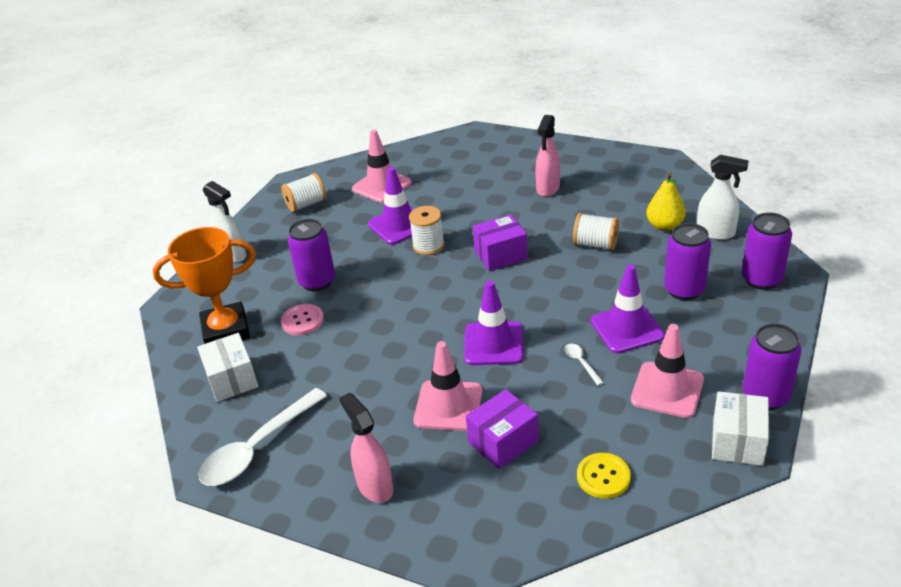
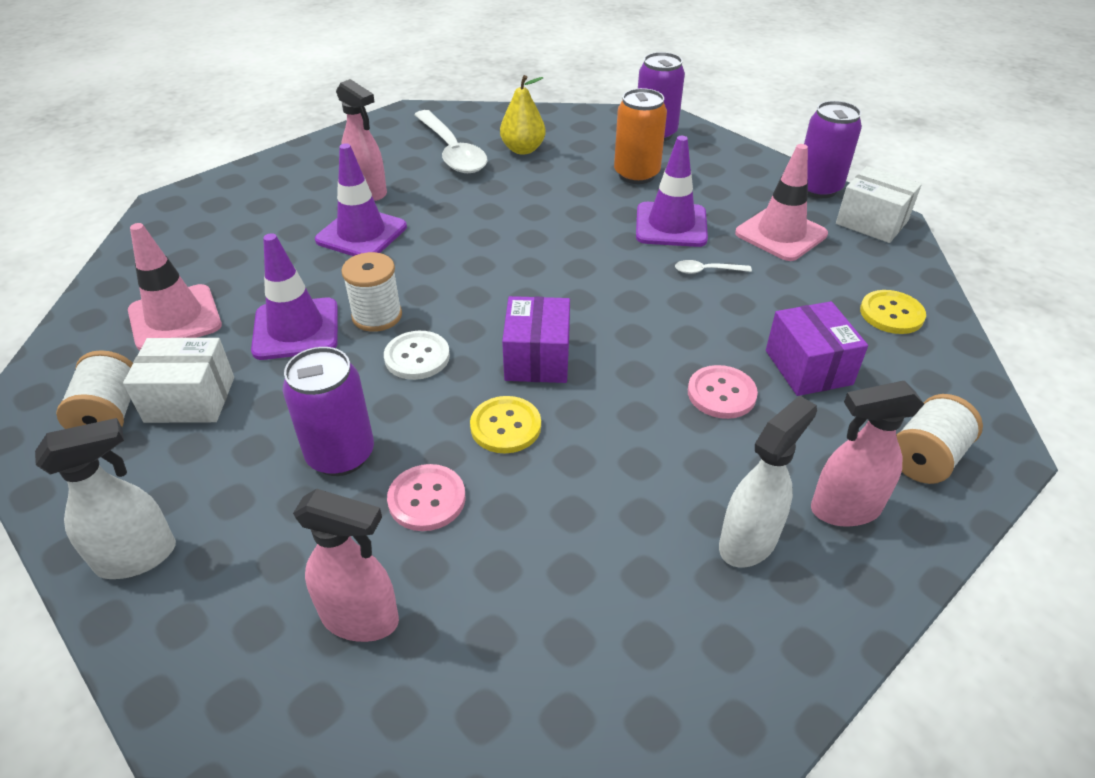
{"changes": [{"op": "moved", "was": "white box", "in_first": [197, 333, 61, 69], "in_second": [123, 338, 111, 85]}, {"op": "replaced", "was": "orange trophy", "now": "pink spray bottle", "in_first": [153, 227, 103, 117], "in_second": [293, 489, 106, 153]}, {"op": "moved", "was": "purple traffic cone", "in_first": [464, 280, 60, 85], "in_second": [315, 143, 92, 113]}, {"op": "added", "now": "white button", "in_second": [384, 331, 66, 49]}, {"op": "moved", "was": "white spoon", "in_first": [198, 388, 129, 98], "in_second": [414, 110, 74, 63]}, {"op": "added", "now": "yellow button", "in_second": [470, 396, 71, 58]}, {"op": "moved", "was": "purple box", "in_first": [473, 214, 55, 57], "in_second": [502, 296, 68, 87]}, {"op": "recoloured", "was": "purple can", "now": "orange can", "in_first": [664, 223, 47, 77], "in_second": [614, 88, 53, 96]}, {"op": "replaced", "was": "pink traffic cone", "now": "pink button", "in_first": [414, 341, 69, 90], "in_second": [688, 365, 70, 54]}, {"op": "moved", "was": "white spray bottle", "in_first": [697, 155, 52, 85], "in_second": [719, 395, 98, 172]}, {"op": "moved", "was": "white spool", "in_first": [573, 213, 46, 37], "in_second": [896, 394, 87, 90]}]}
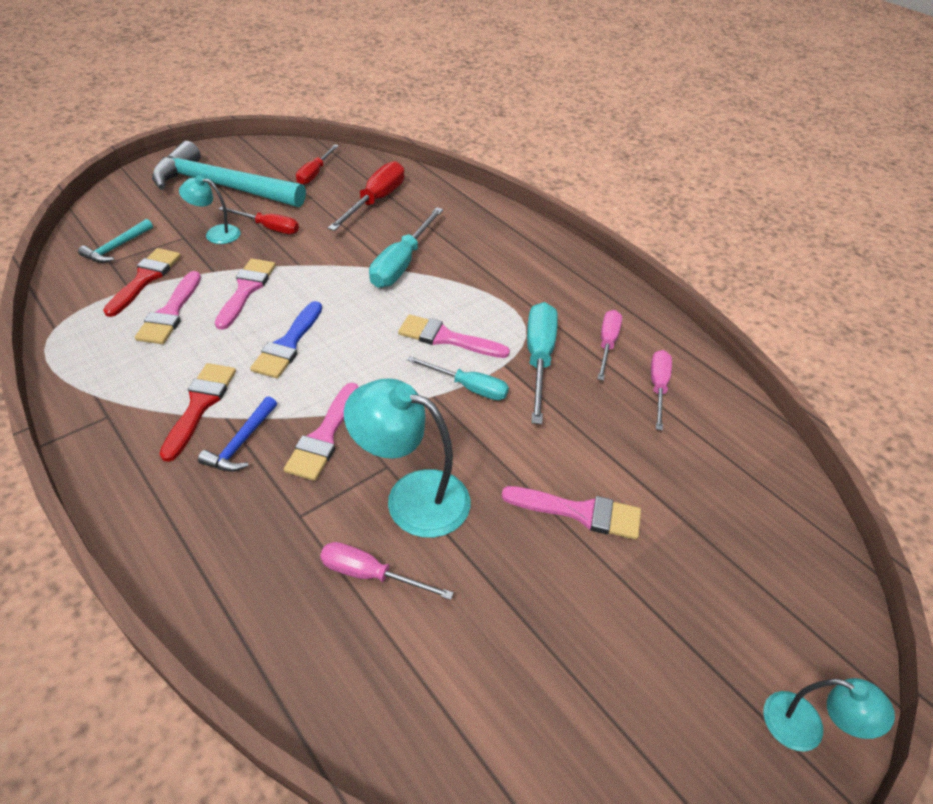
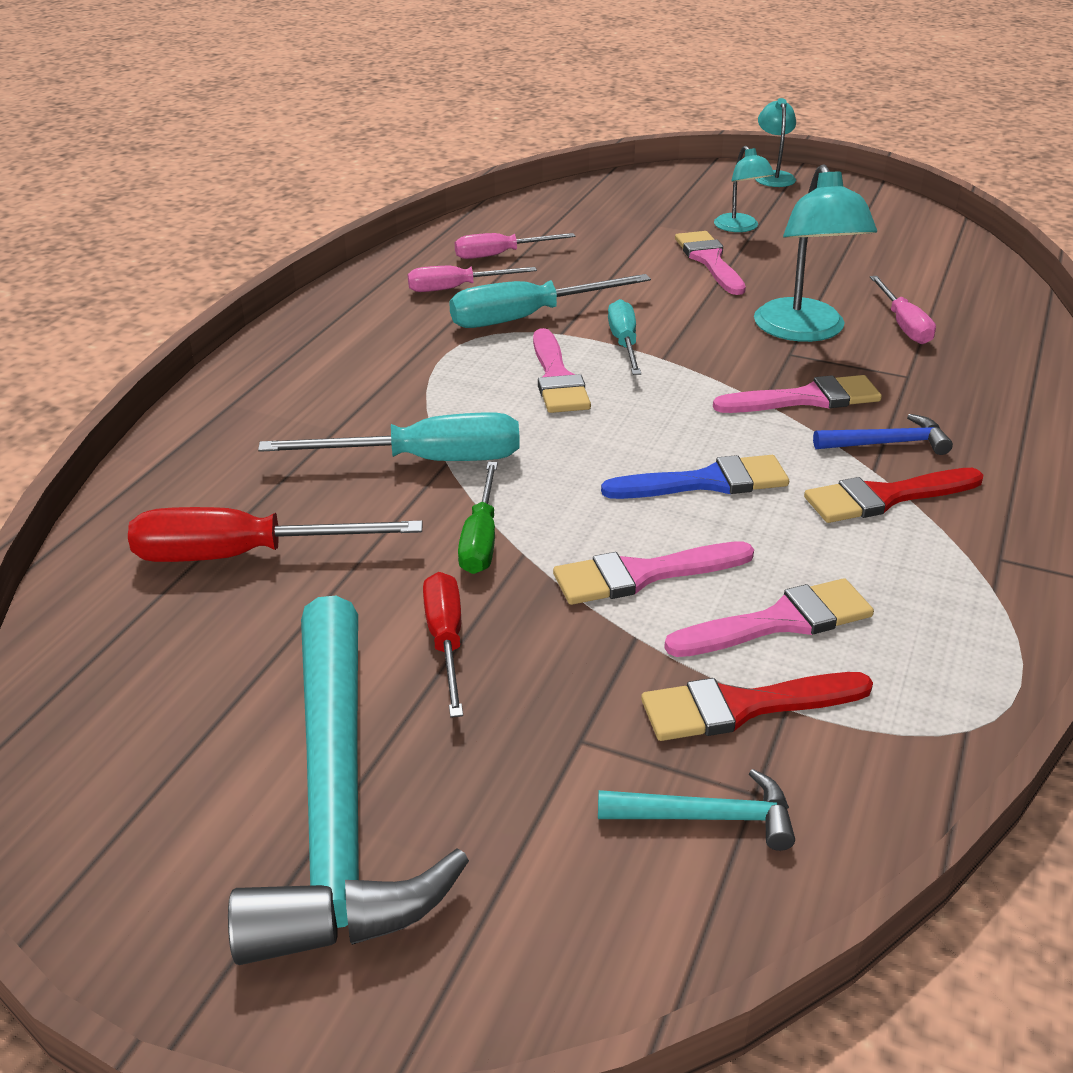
{"changes": [{"op": "added", "now": "green screwdriver", "in_second": [458, 462, 40, 112]}, {"op": "moved", "was": "turquoise lamp", "in_first": [179, 176, 62, 68], "in_second": [714, 146, 61, 86]}, {"op": "removed", "was": "red screwdriver", "in_first": [296, 145, 43, 40]}]}
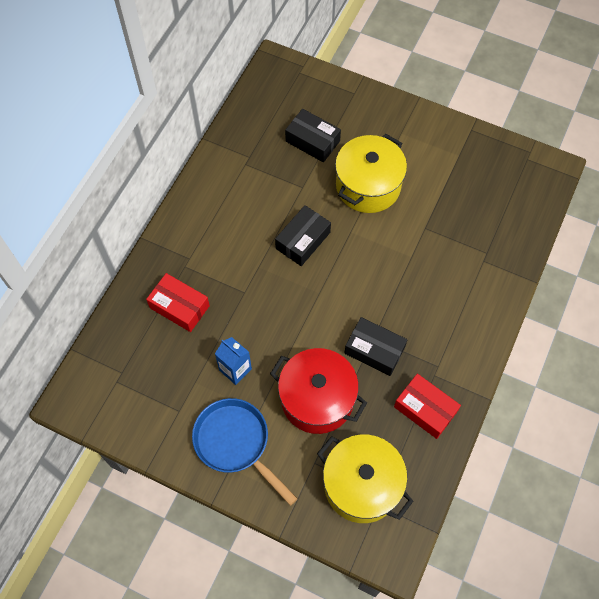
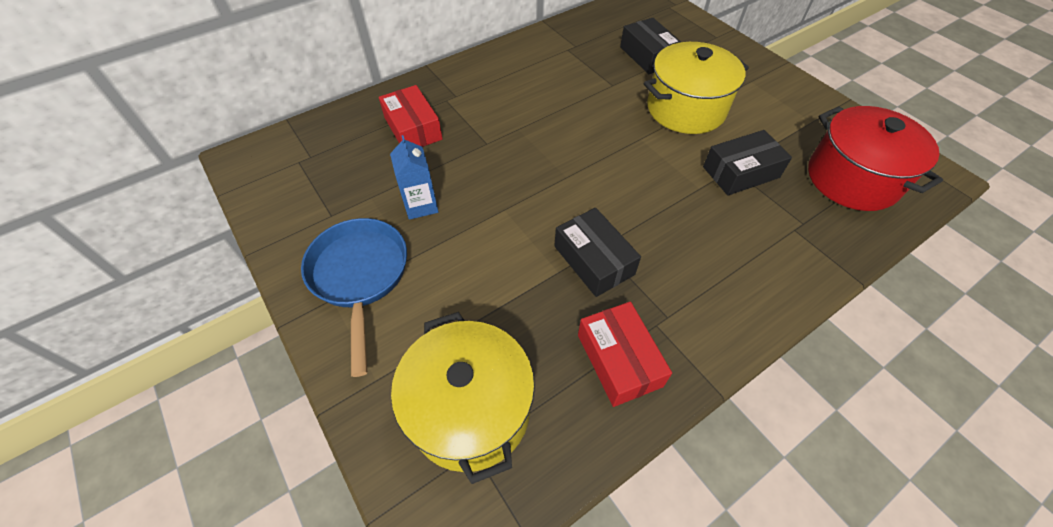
{"changes": [{"op": "moved", "was": "black box", "in_first": [275, 205, 56, 61], "in_second": [703, 130, 89, 66]}, {"op": "moved", "was": "red pot", "in_first": [270, 348, 97, 86], "in_second": [808, 106, 135, 105]}]}
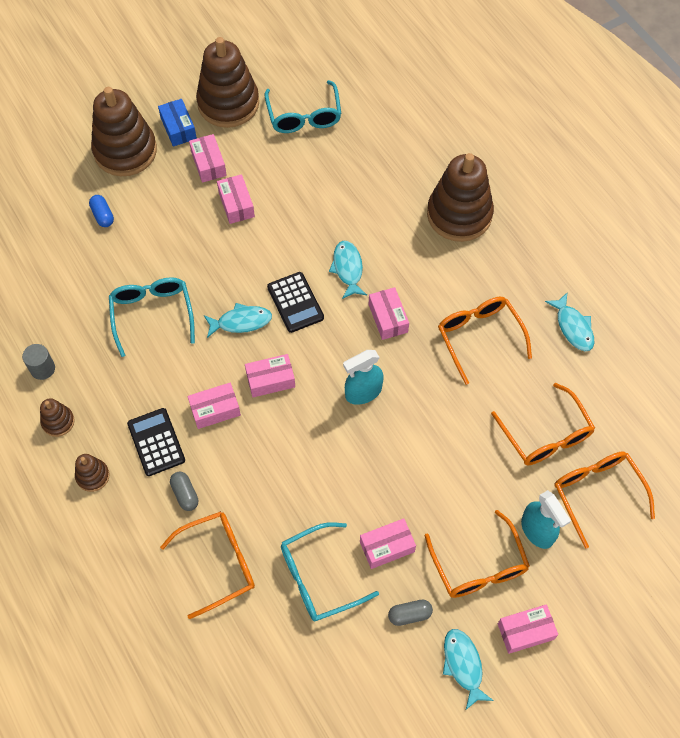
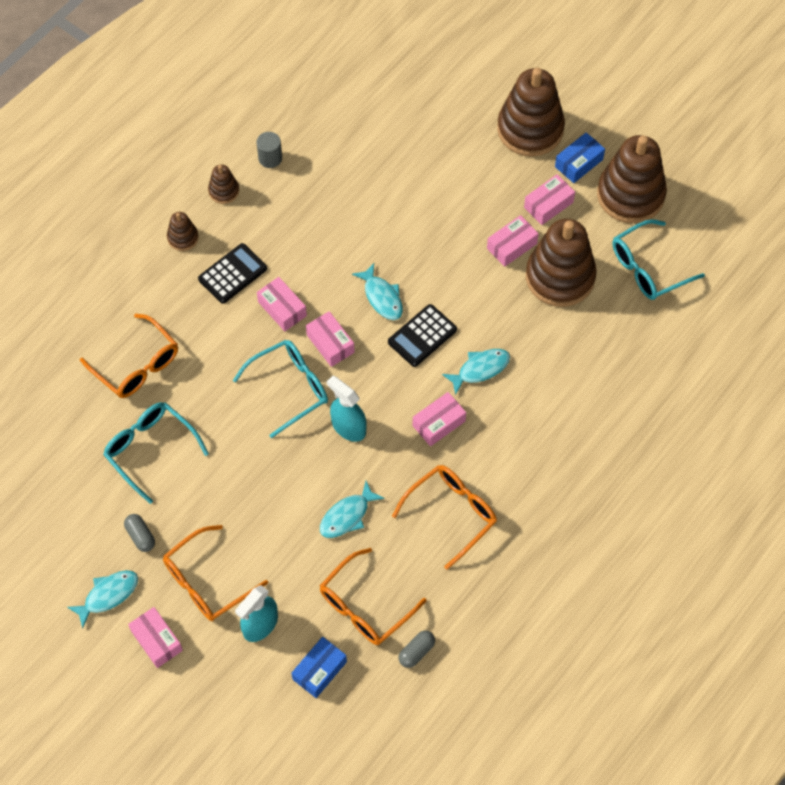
{"changes": [{"op": "moved", "was": "turquoise glasses", "in_first": [109, 277, 86, 80], "in_second": [233, 340, 95, 98]}, {"op": "replaced", "was": "orange glasses", "now": "blue box", "in_first": [554, 451, 101, 97], "in_second": [291, 637, 56, 61]}, {"op": "moved", "was": "turquoise fish", "in_first": [545, 293, 49, 58], "in_second": [320, 481, 65, 57]}, {"op": "moved", "was": "grey capsule", "in_first": [170, 472, 28, 39], "in_second": [399, 631, 36, 37]}, {"op": "moved", "was": "brown stacking toy", "in_first": [427, 153, 67, 89], "in_second": [526, 219, 71, 88]}, {"op": "removed", "was": "blue capsule", "in_first": [89, 195, 25, 32]}, {"op": "removed", "was": "pink box", "in_first": [360, 518, 56, 51]}]}
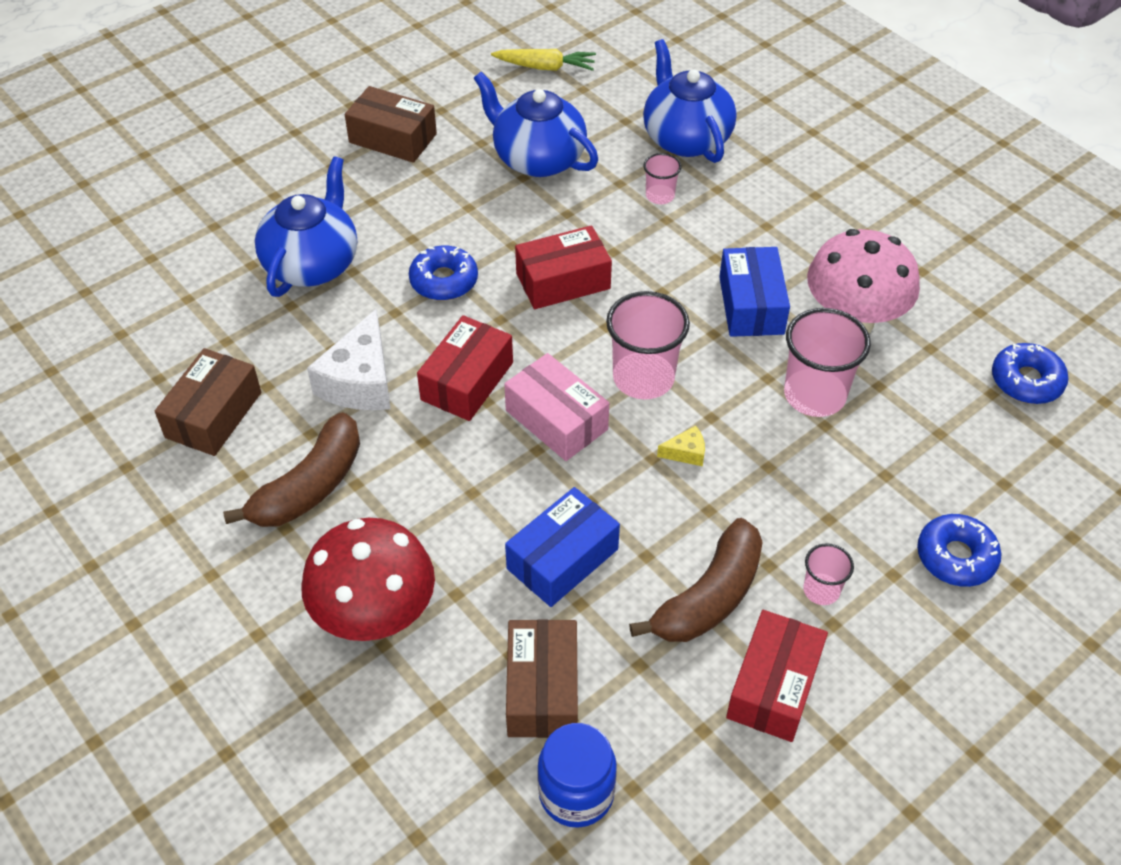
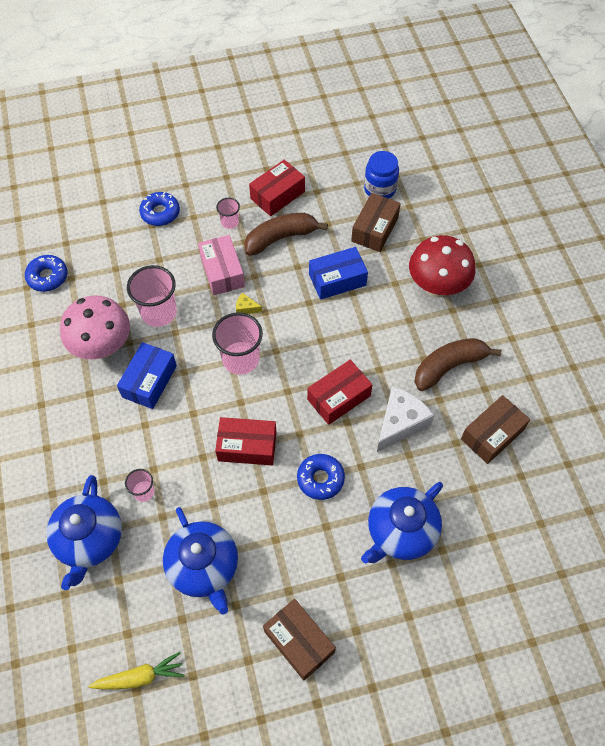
{"changes": [{"op": "turned", "was": "yellow carrot", "in_first": [491, 49, 105, 22], "in_second": [88, 652, 96, 38], "clockwise": 135}, {"op": "moved", "was": "pink box", "in_first": [504, 353, 105, 108], "in_second": [198, 235, 47, 60]}]}
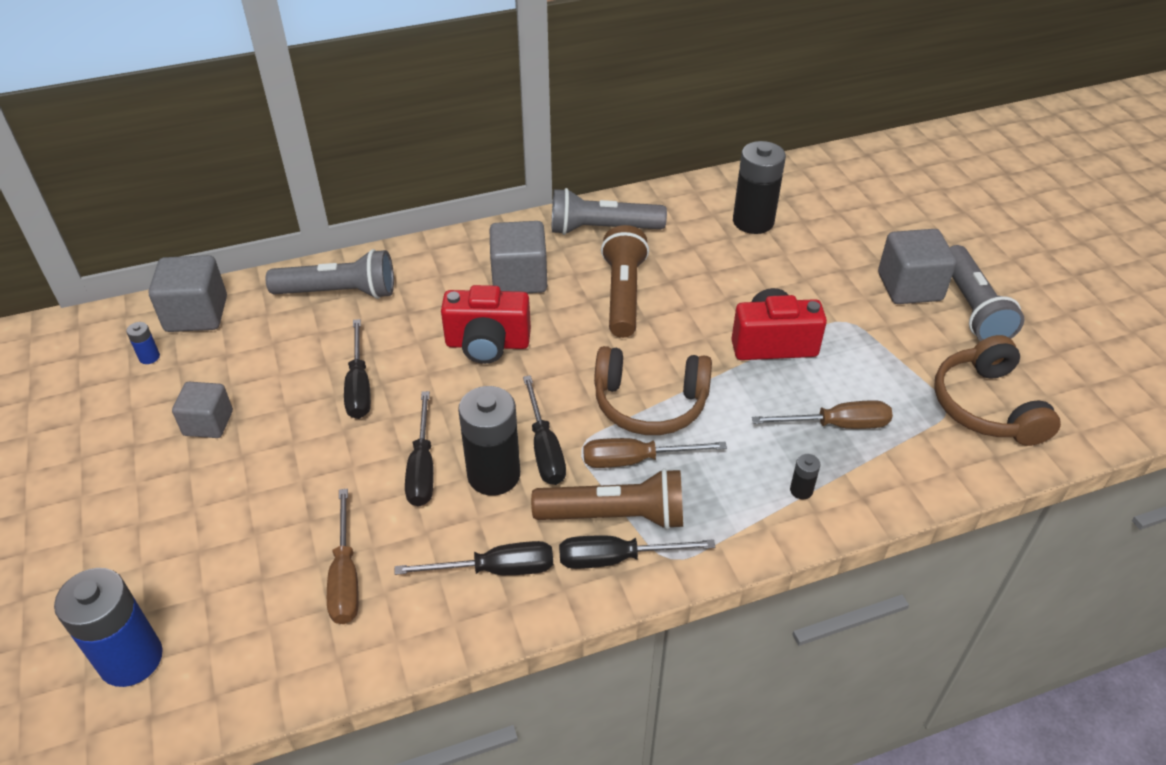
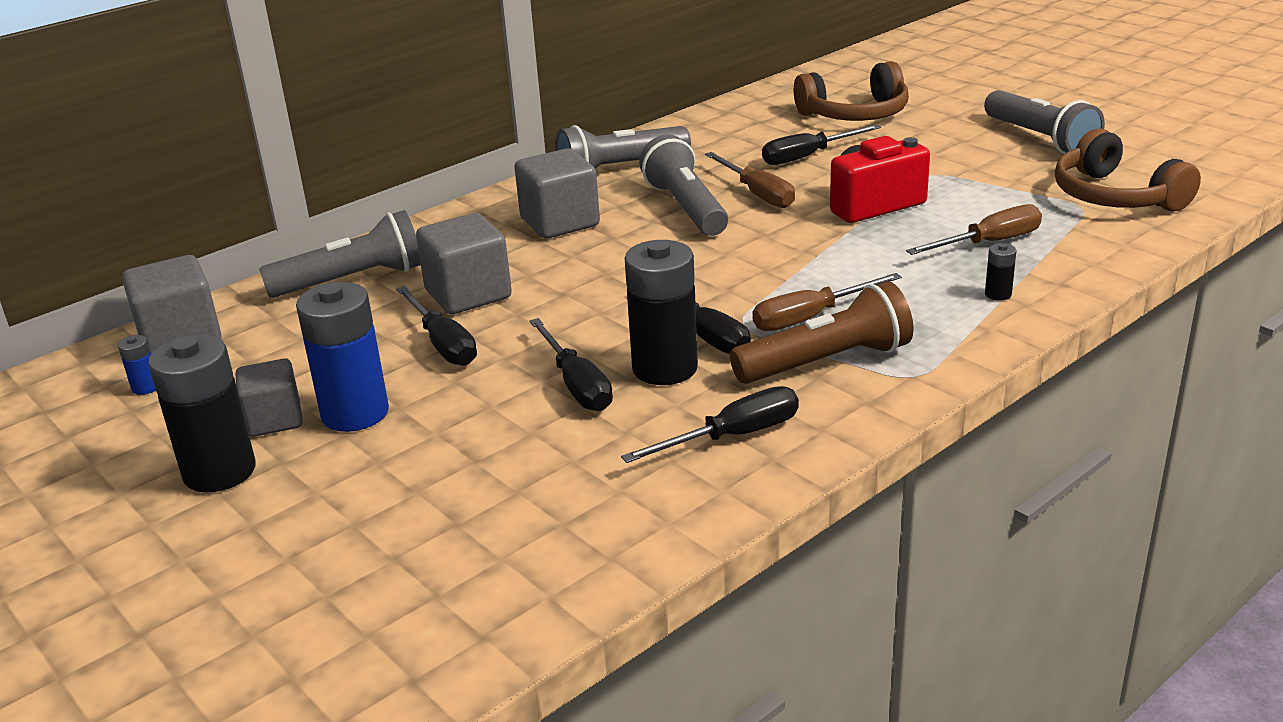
{"changes": [{"op": "moved", "was": "black battery", "in_first": [733, 141, 53, 93], "in_second": [148, 334, 108, 159]}, {"op": "moved", "was": "blue battery", "in_first": [54, 568, 109, 119], "in_second": [296, 282, 93, 150]}, {"op": "moved", "was": "grey cube", "in_first": [878, 229, 79, 75], "in_second": [416, 213, 96, 101]}, {"op": "recoloured", "was": "brown flashlight", "now": "grey flashlight", "in_first": [601, 225, 48, 113], "in_second": [639, 134, 89, 102]}, {"op": "moved", "was": "brown screwdriver", "in_first": [327, 489, 32, 135], "in_second": [705, 152, 90, 56]}, {"op": "moved", "was": "black screwdriver", "in_first": [559, 535, 156, 34], "in_second": [762, 124, 119, 41]}, {"op": "moved", "was": "brown headphones", "in_first": [594, 346, 118, 89], "in_second": [794, 61, 115, 60]}, {"op": "removed", "was": "red camera", "in_first": [441, 285, 90, 79]}]}
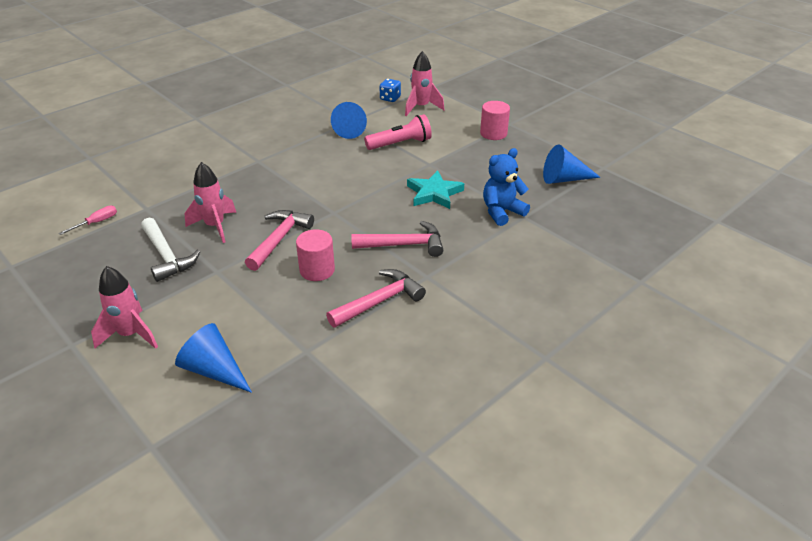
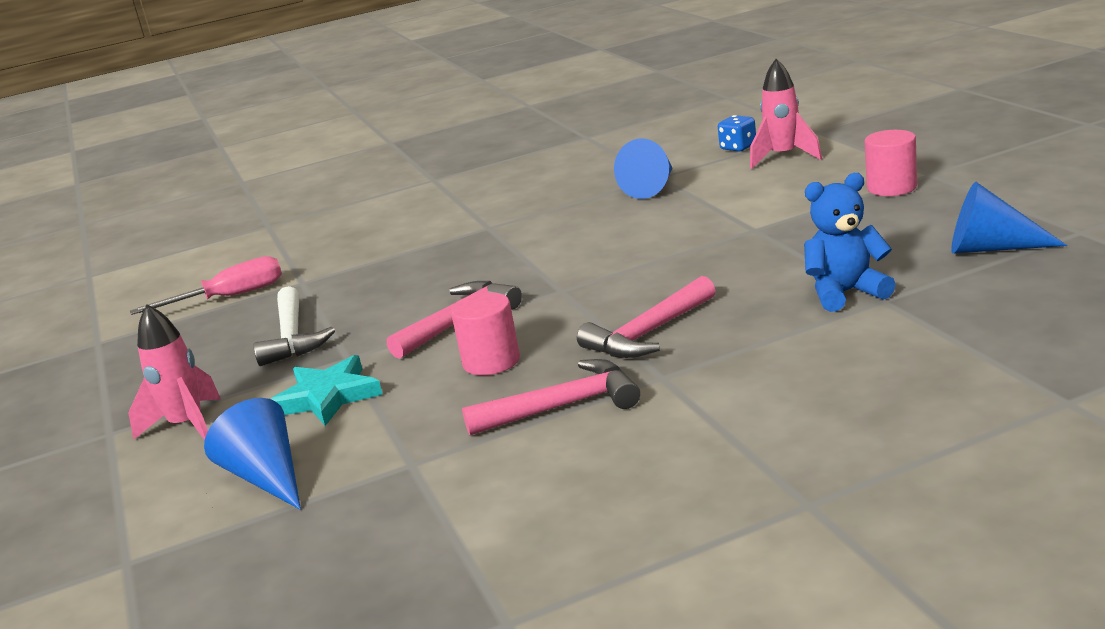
{"changes": [{"op": "resized", "was": "pink screwdriver", "in_first": [58, 205, 59, 30], "in_second": [130, 256, 152, 59], "ratio": 1.72}, {"op": "moved", "was": "turquoise star", "in_first": [407, 170, 57, 39], "in_second": [271, 355, 112, 71]}, {"op": "turned", "was": "pink hammer", "in_first": [351, 221, 92, 36], "in_second": [577, 276, 139, 82], "clockwise": 120}, {"op": "removed", "was": "pink rocket", "in_first": [185, 162, 52, 81]}, {"op": "removed", "was": "pink flashlight", "in_first": [364, 114, 68, 36]}]}
